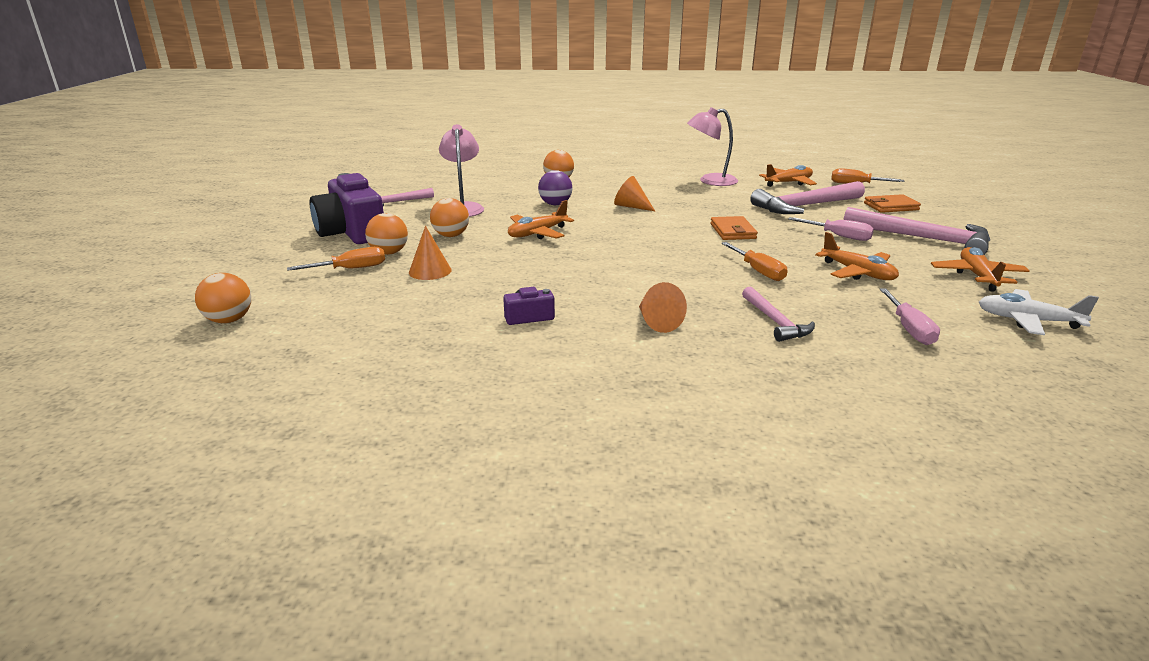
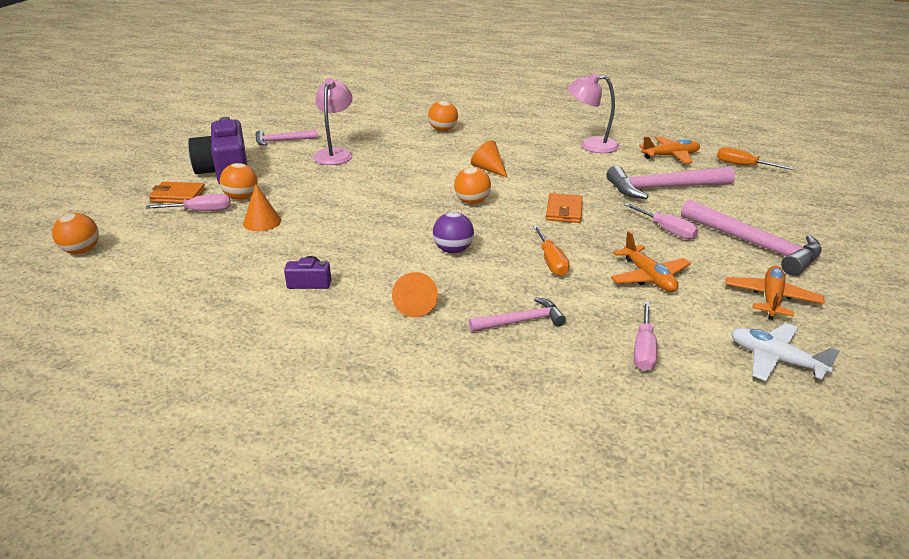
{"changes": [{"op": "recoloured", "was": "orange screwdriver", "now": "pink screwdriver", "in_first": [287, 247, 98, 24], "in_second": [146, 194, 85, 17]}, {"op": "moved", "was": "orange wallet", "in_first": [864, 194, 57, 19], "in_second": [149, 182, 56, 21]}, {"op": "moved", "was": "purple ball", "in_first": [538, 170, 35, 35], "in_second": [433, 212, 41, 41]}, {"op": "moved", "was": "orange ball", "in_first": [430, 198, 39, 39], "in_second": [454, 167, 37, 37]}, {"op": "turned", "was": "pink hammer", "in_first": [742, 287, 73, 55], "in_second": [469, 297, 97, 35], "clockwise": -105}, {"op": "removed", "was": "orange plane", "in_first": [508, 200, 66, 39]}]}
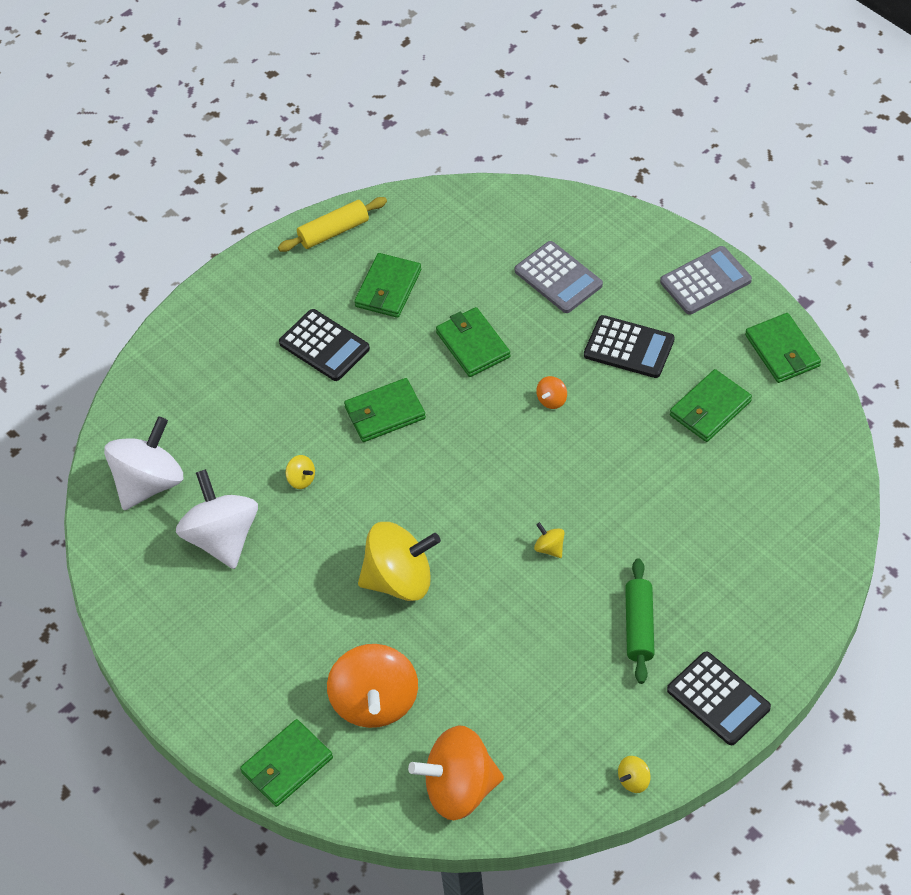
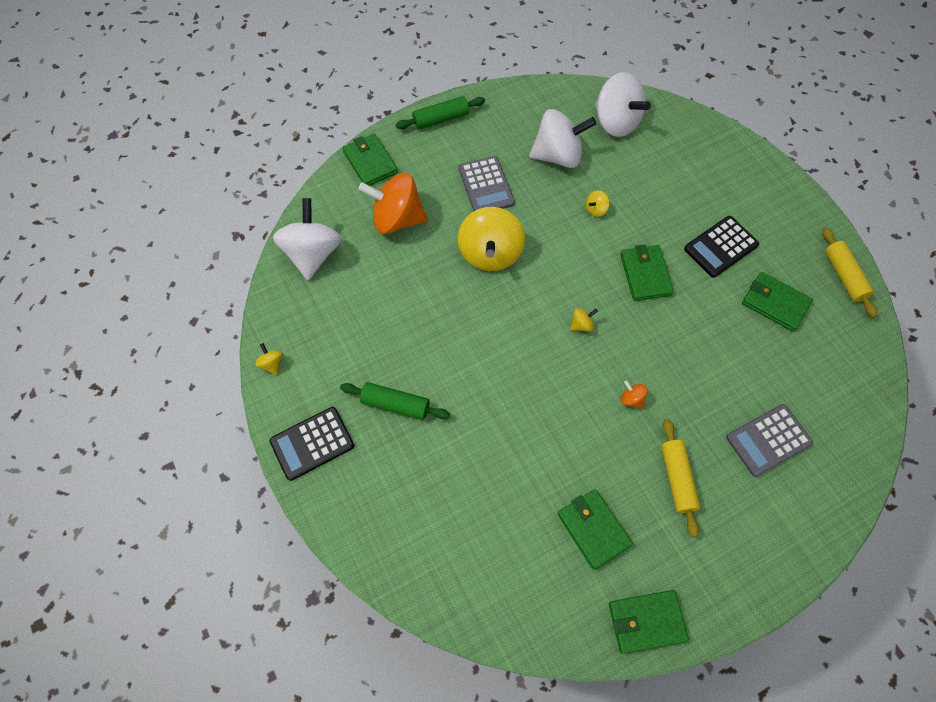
{"changes": [{"op": "recoloured", "was": "orange spinning top", "now": "white spinning top", "in_first": [408, 725, 96, 95], "in_second": [273, 198, 69, 82]}, {"op": "added", "now": "green rolling pin", "in_second": [396, 96, 89, 34]}, {"op": "moved", "was": "grey calculator", "in_first": [660, 246, 92, 69], "in_second": [459, 156, 56, 55]}, {"op": "moved", "was": "yellow spinning top", "in_first": [534, 522, 31, 36], "in_second": [570, 308, 28, 24]}, {"op": "replaced", "was": "black calculator", "now": "yellow rolling pin", "in_first": [584, 315, 91, 63], "in_second": [661, 419, 39, 118]}, {"op": "removed", "was": "green wallet", "in_first": [436, 307, 74, 70]}]}
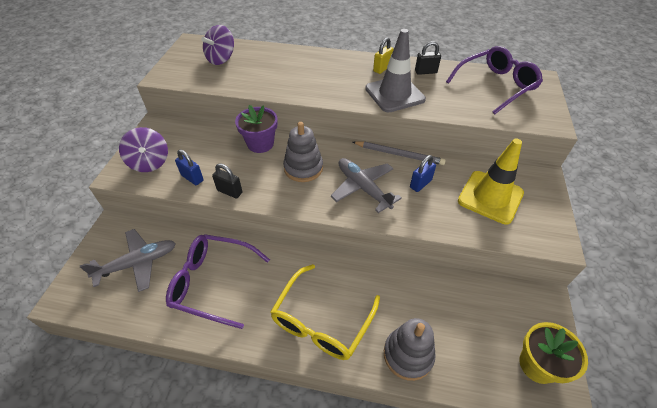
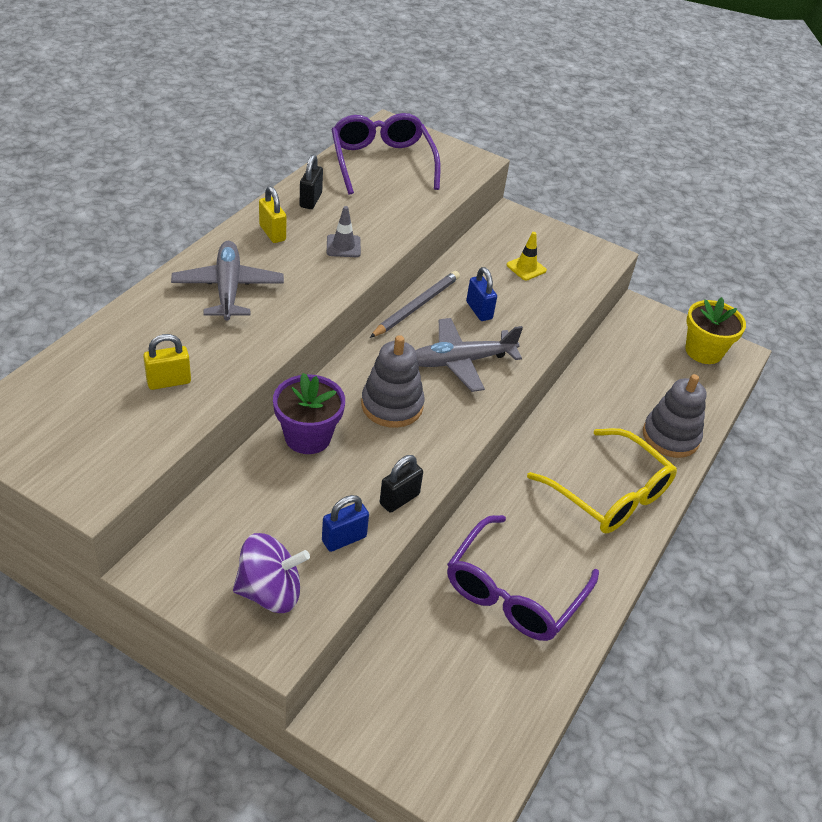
{"changes": [{"op": "added", "now": "yellow padlock", "in_second": [143, 334, 48, 56]}, {"op": "moved", "was": "grey plane", "in_first": [80, 229, 96, 63], "in_second": [171, 241, 113, 80]}, {"op": "resized", "was": "grey traffic cone", "in_first": [365, 29, 61, 83], "in_second": [327, 206, 34, 51], "ratio": 0.46}, {"op": "resized", "was": "yellow traffic cone", "in_first": [458, 139, 66, 85], "in_second": [507, 232, 40, 48], "ratio": 0.46}, {"op": "removed", "was": "purple spinning top", "in_first": [201, 25, 33, 40]}]}
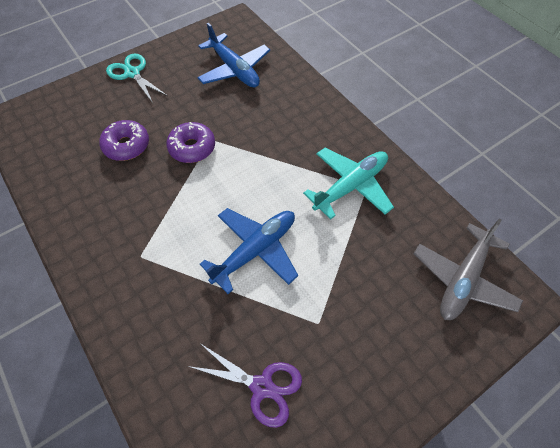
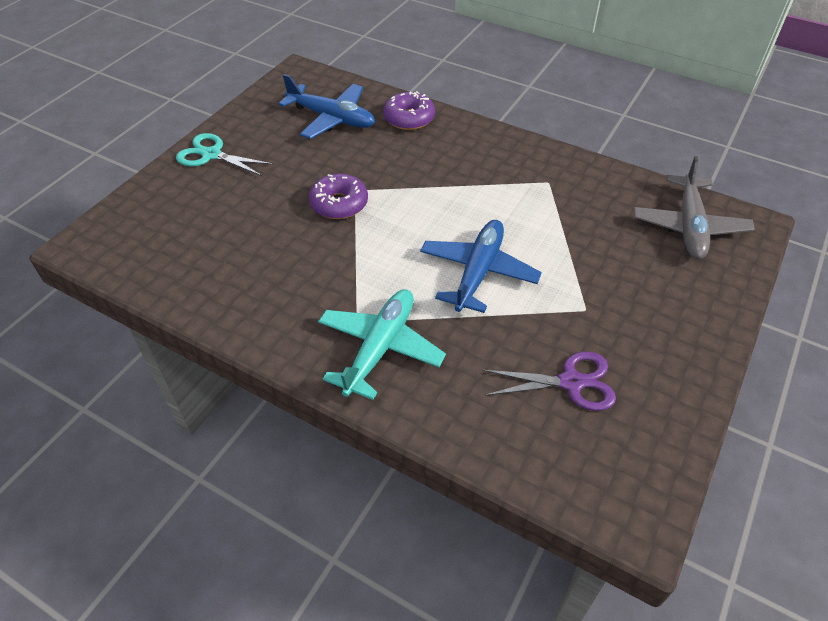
{"changes": [{"op": "moved", "was": "turquoise plane", "in_first": [303, 148, 91, 71], "in_second": [318, 289, 128, 111]}, {"op": "moved", "was": "purple donut", "in_first": [99, 120, 50, 41], "in_second": [383, 91, 52, 39]}]}
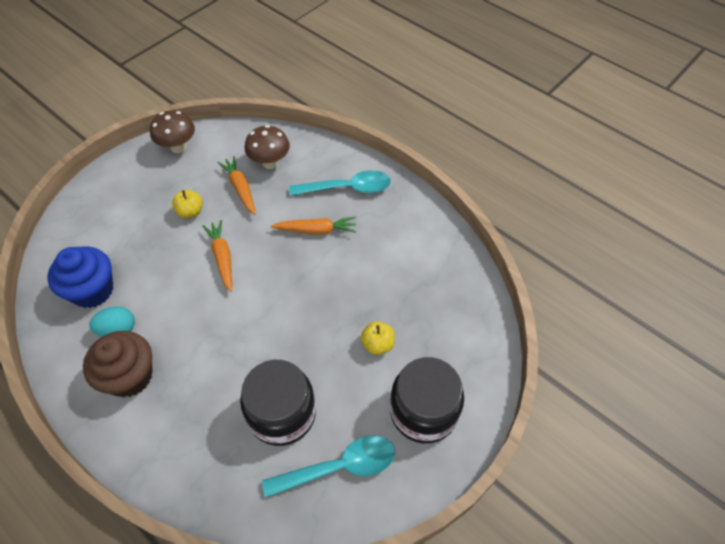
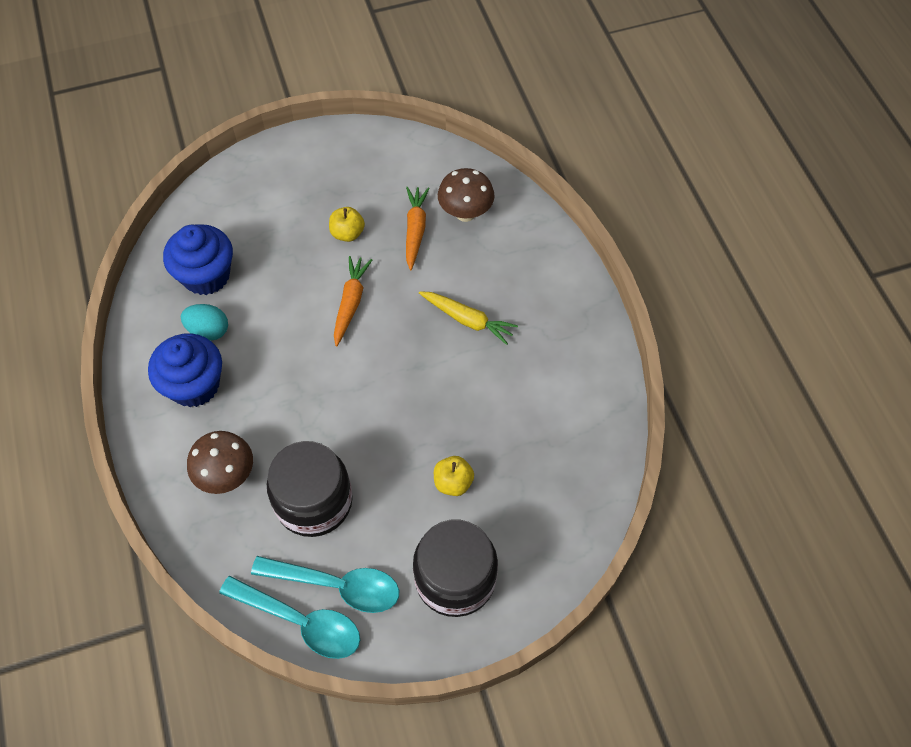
{"changes": [{"op": "recoloured", "was": "brown cupcake", "now": "blue cupcake", "in_first": [83, 331, 70, 66], "in_second": [148, 333, 74, 74]}, {"op": "moved", "was": "brown mushroom", "in_first": [150, 110, 45, 43], "in_second": [187, 431, 66, 63]}, {"op": "moved", "was": "turquoise spoon", "in_first": [289, 170, 102, 26], "in_second": [219, 576, 141, 83]}, {"op": "recoloured", "was": "orange carrot", "now": "yellow carrot", "in_first": [271, 217, 85, 17], "in_second": [419, 291, 99, 54]}]}
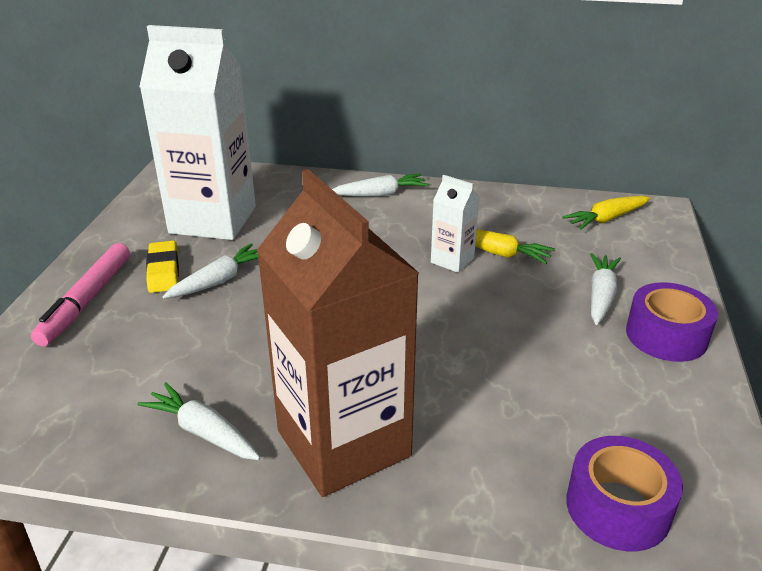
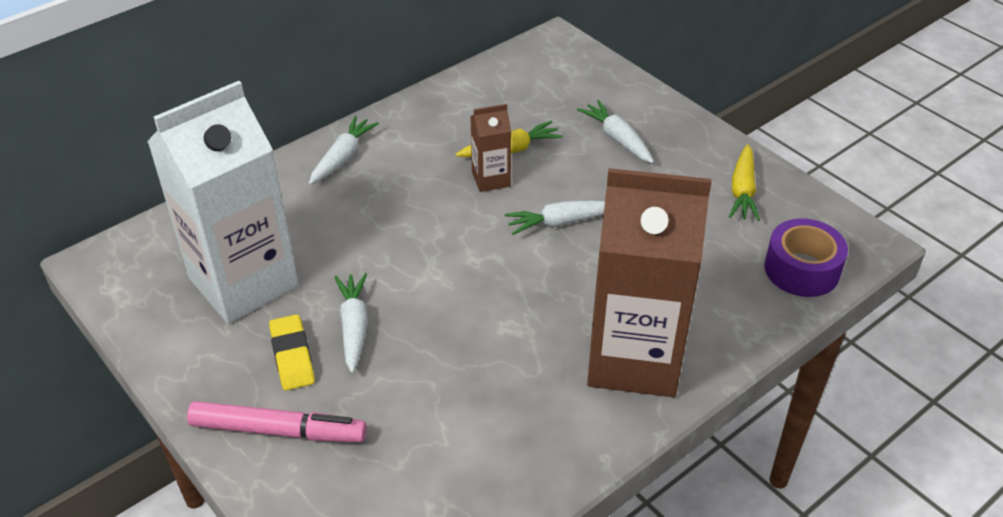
{"changes": [{"op": "turned", "was": "pink marker", "in_first": [31, 243, 99, 104], "in_second": [187, 401, 180, 41], "clockwise": -45}, {"op": "turned", "was": "yellow eraser", "in_first": [146, 240, 33, 53], "in_second": [269, 314, 46, 77], "clockwise": 45}, {"op": "recoloured", "was": "white carton", "now": "brown carton", "in_first": [431, 175, 49, 98], "in_second": [471, 104, 40, 88]}, {"op": "moved", "was": "white carrot", "in_first": [137, 382, 124, 78], "in_second": [505, 200, 100, 35]}, {"op": "moved", "was": "yellow carrot", "in_first": [562, 196, 88, 34], "in_second": [729, 144, 31, 77]}, {"op": "removed", "was": "purple tape", "in_first": [626, 282, 92, 80]}]}
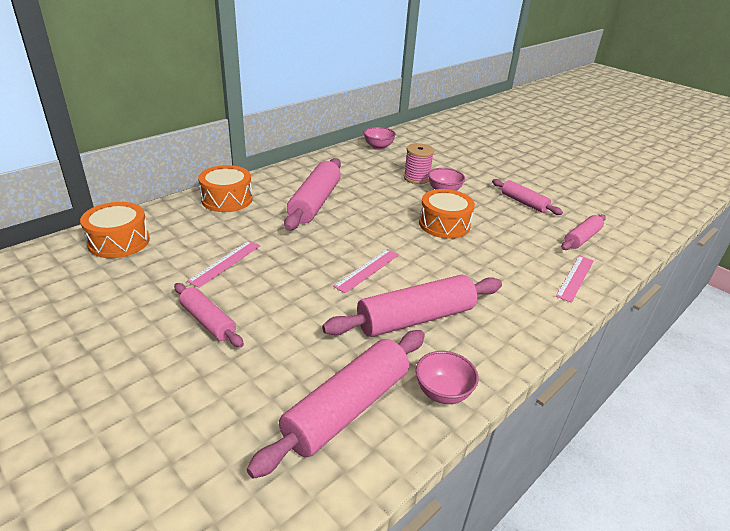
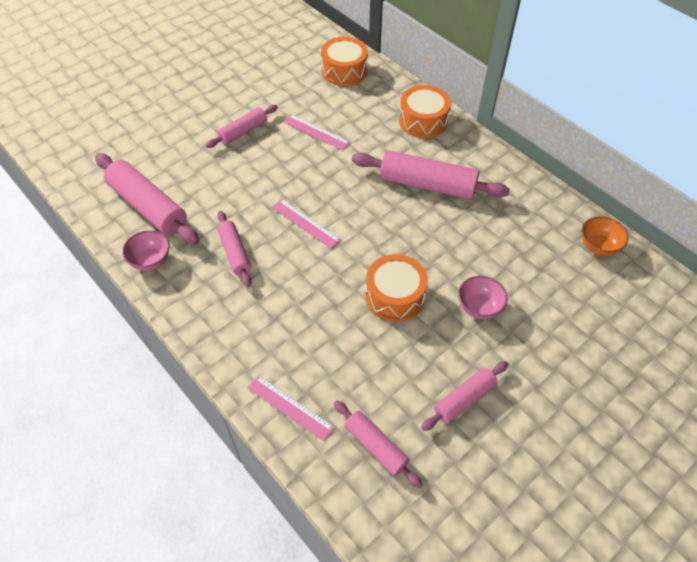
{"changes": [{"op": "resized", "was": "pink rolling pin", "in_first": [322, 275, 180, 62], "in_second": [217, 211, 35, 76], "ratio": 0.58}, {"op": "recoloured", "was": "pink bowl", "now": "orange bowl", "in_first": [364, 127, 32, 23], "in_second": [582, 216, 47, 40]}, {"op": "removed", "was": "pink spool", "in_first": [404, 143, 30, 41]}]}
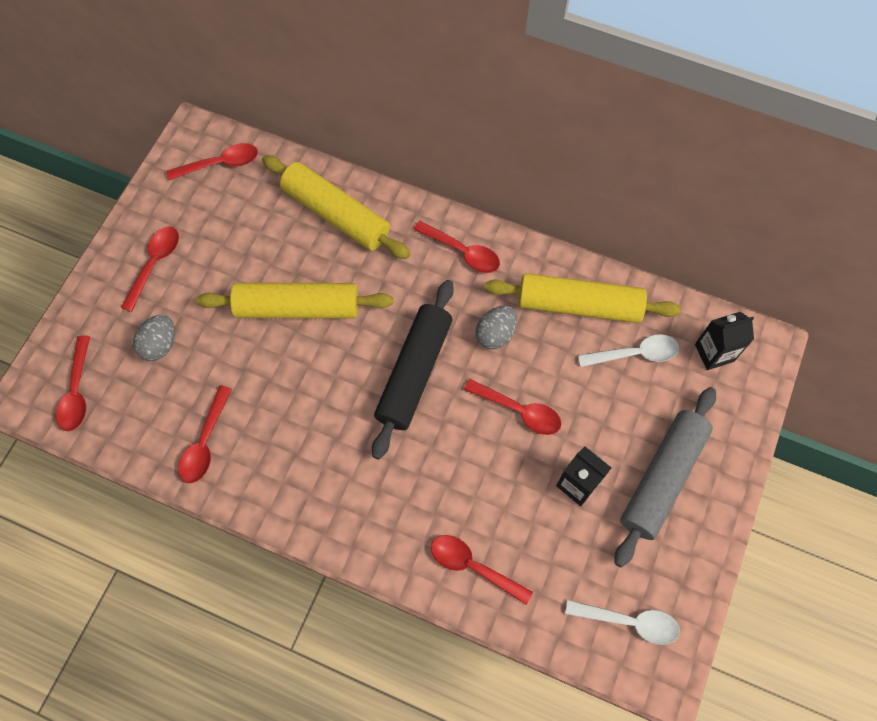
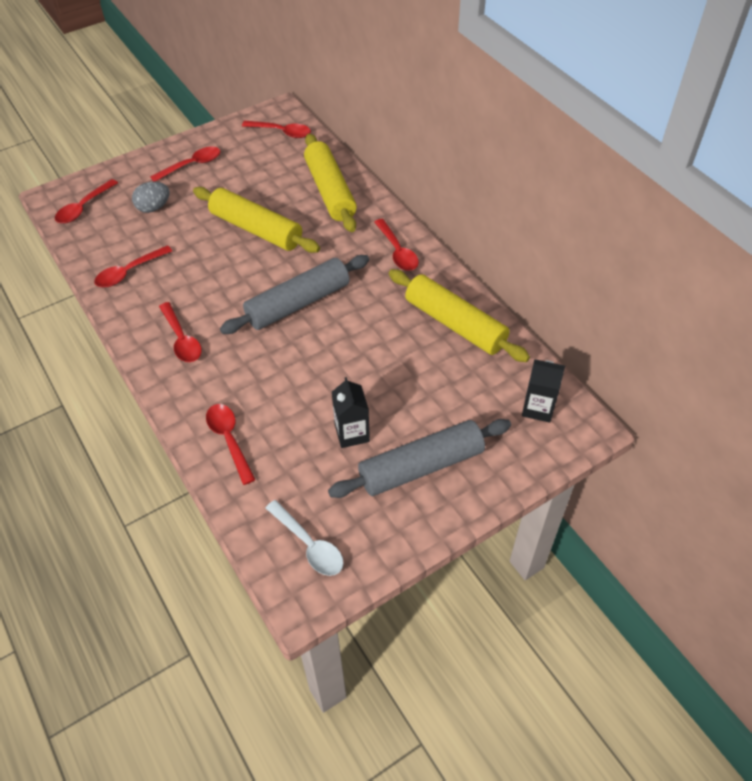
{"changes": [{"op": "moved", "was": "red spoon", "in_first": [464, 379, 97, 56], "in_second": [159, 302, 43, 60]}, {"op": "recoloured", "was": "black rolling pin", "now": "grey rolling pin", "in_first": [372, 280, 82, 179], "in_second": [220, 255, 149, 79]}, {"op": "removed", "was": "grey egg", "in_first": [475, 306, 42, 43]}, {"op": "removed", "was": "white spoon", "in_first": [578, 334, 101, 33]}]}
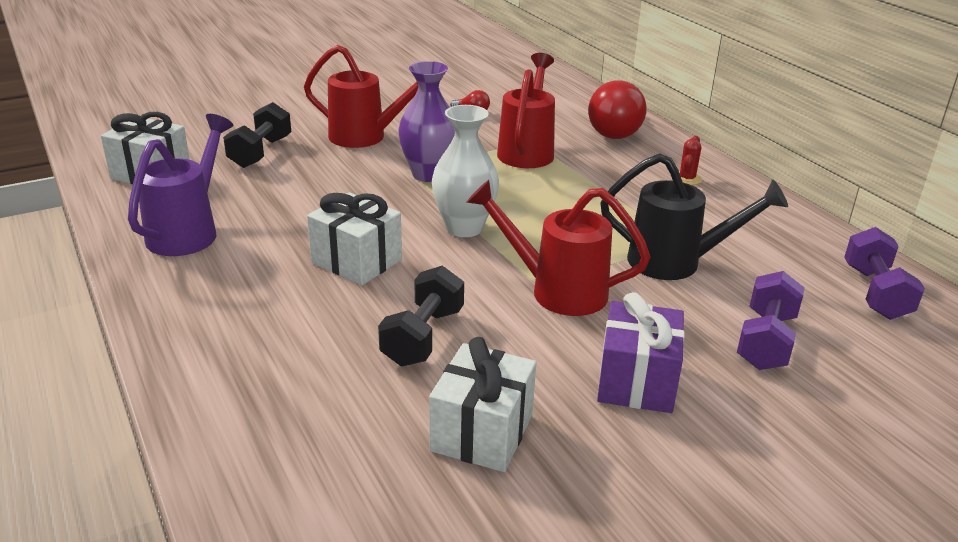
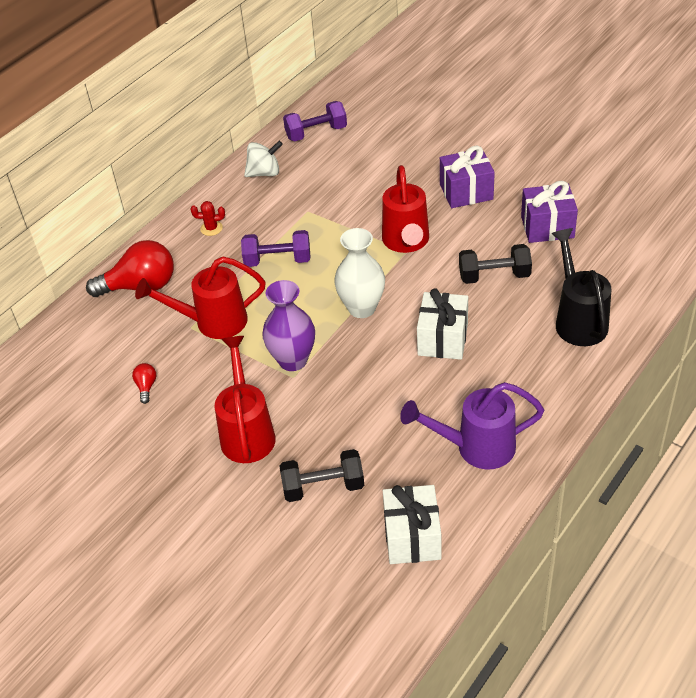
{"changes": [{"op": "moved", "was": "purple dumbbell", "in_first": [737, 271, 68, 99], "in_second": [241, 230, 69, 37]}, {"op": "added", "now": "white spinning top", "in_second": [244, 141, 39, 36]}, {"op": "recoloured", "was": "white gift", "now": "purple gift", "in_first": [429, 337, 107, 135], "in_second": [521, 181, 57, 62]}, {"op": "moved", "was": "black watering can", "in_first": [600, 153, 188, 127], "in_second": [551, 228, 60, 118]}]}
